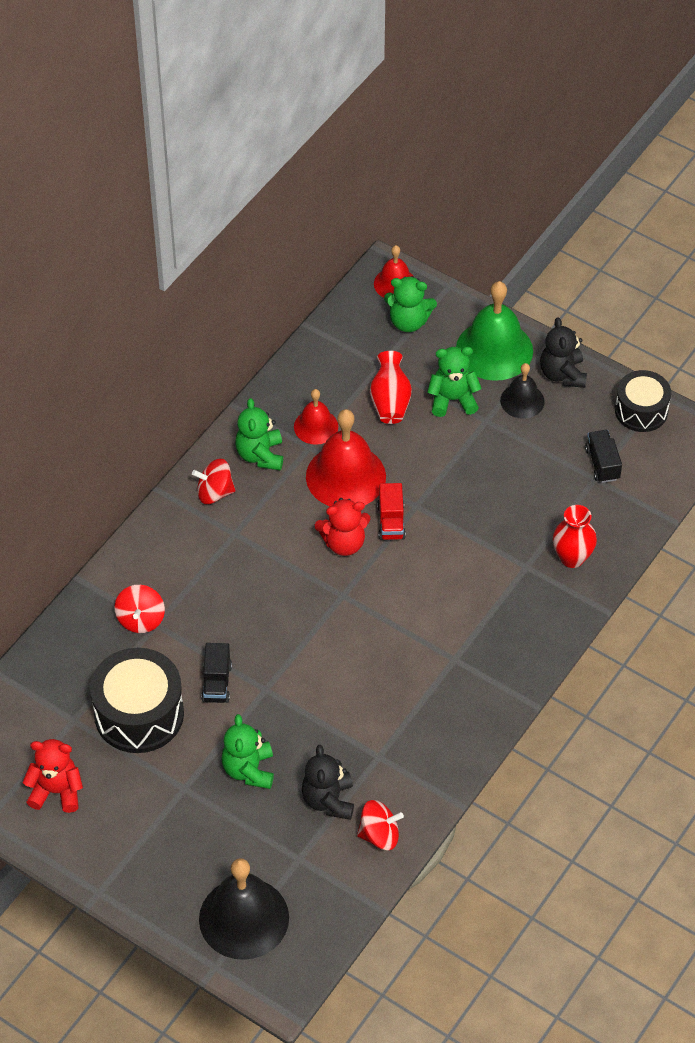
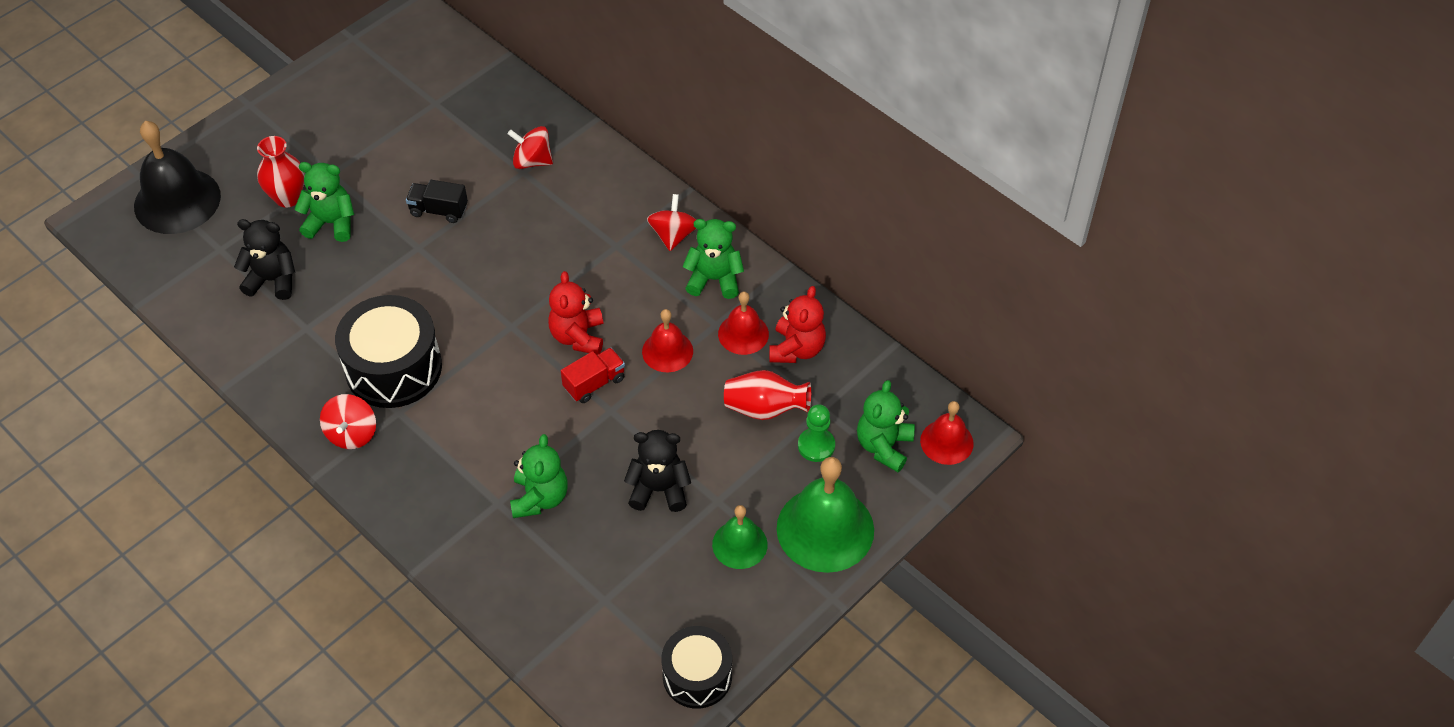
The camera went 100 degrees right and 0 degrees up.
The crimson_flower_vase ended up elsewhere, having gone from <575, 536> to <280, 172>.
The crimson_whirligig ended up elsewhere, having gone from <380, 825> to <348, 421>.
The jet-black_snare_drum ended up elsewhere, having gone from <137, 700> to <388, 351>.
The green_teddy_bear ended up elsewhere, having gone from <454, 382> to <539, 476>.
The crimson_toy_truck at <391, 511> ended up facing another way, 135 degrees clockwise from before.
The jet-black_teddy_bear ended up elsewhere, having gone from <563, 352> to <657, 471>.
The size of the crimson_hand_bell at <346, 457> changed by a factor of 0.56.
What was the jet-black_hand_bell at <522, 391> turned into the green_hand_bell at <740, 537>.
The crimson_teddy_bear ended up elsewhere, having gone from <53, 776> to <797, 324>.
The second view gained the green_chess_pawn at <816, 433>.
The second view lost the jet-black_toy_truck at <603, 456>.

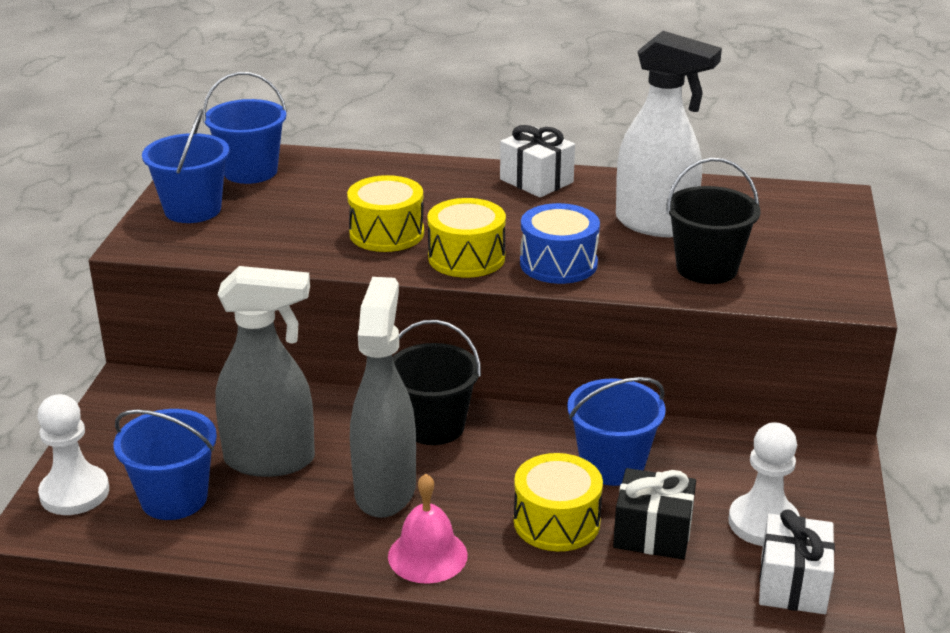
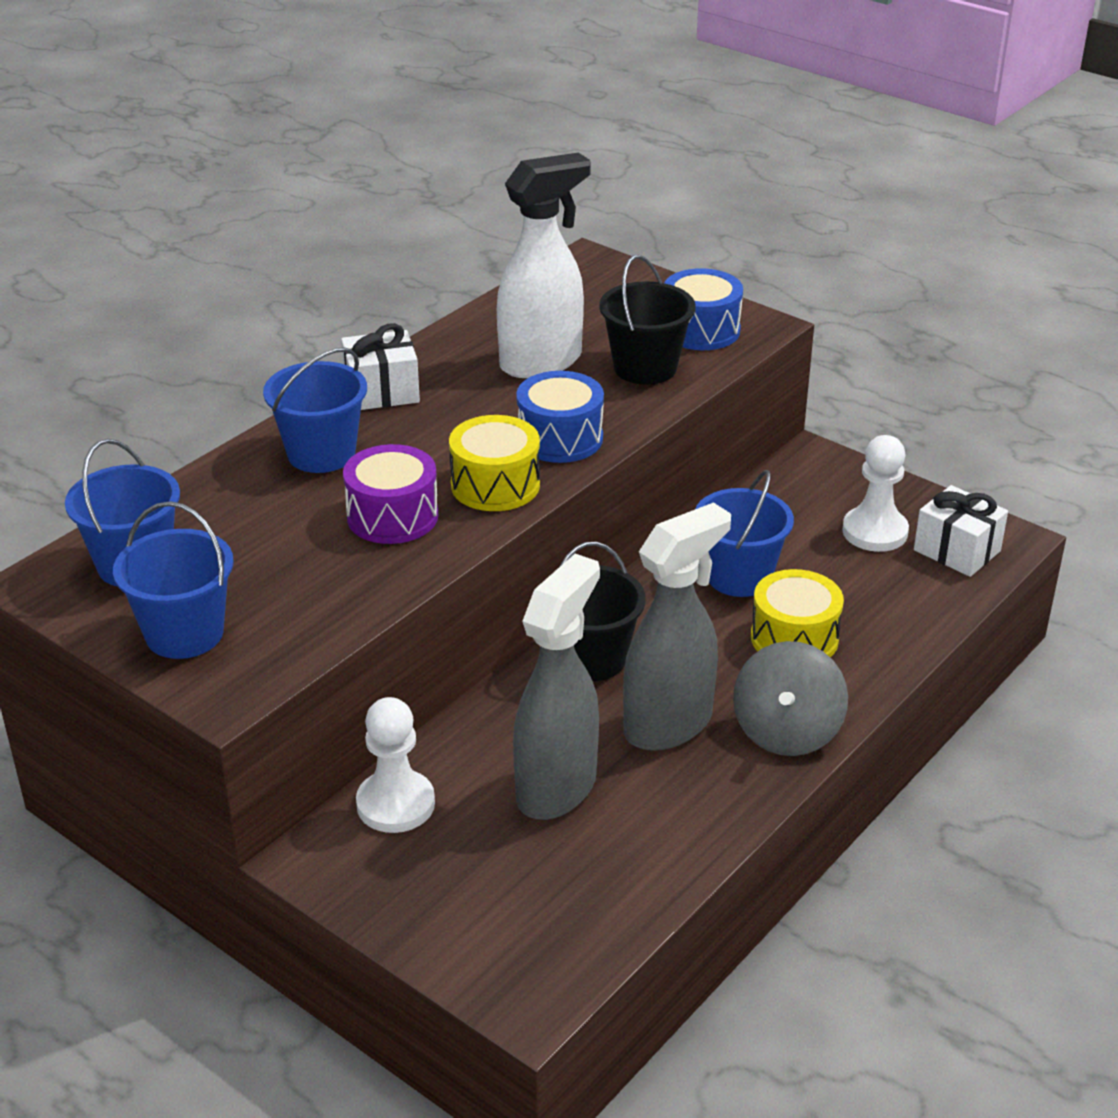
The camera went 60 degrees left and 5 degrees up.
The royal_blue_sand_bucket ended up elsewhere, having gone from <165, 464> to <315, 410>.
What was the golden_snare_drum at <385, 213> turned into the violet_snare_drum at <390, 494>.
The white_chess_pawn ended up elsewhere, having gone from <73, 454> to <395, 765>.
The grey_spray_cleaner at <383, 397> ended up facing another way, 105 degrees clockwise from before.
The second view gained the royal_blue_snare_drum at <703, 309>.
Where the rosy_hand_bell stood at <428, 529>, the grey_whirligig came to stand at <790, 698>.
The second view lost the jet-black_wrapped_gift at <654, 514>.

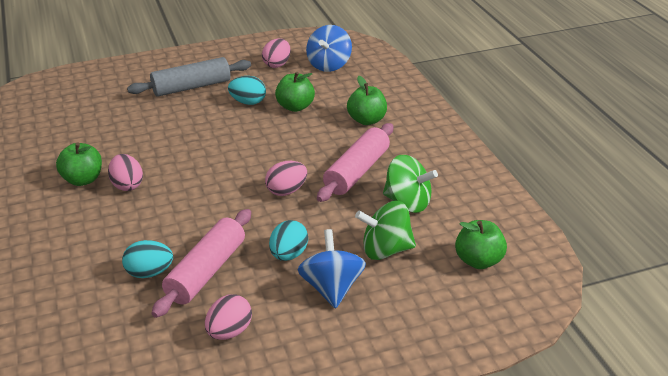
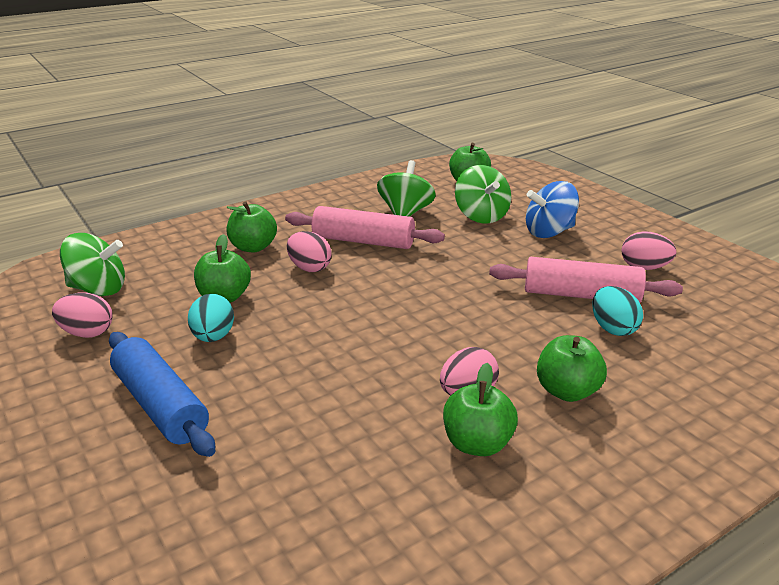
The camera went 105 degrees left and 5 degrees down.
What was the royal_blue_whirligig at <329, 48> turned into the green_whirligig at <92, 264>.
What was the grey_dough_roller at <189, 77> turned into the royal_blue_dough_roller at <162, 394>.
The rosy_egg ended up elsewhere, having gone from <286, 178> to <309, 251>.
The second view gained the green_apple at <572, 368>.
The second view lost the turquoise_egg at <288, 240>.

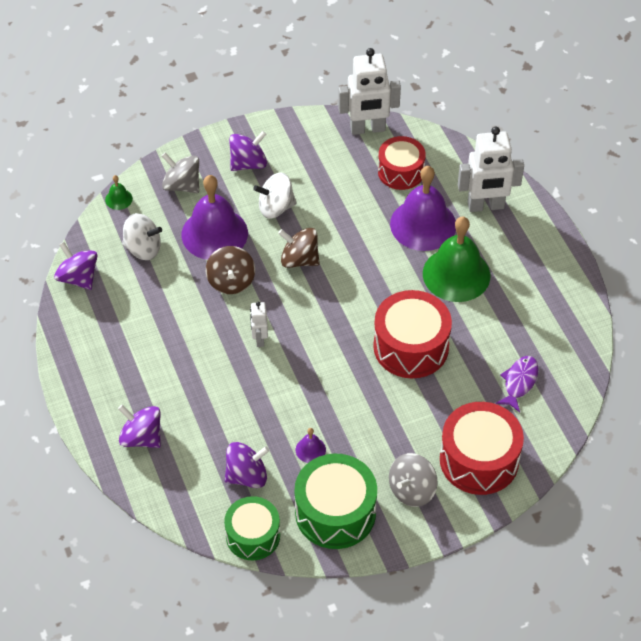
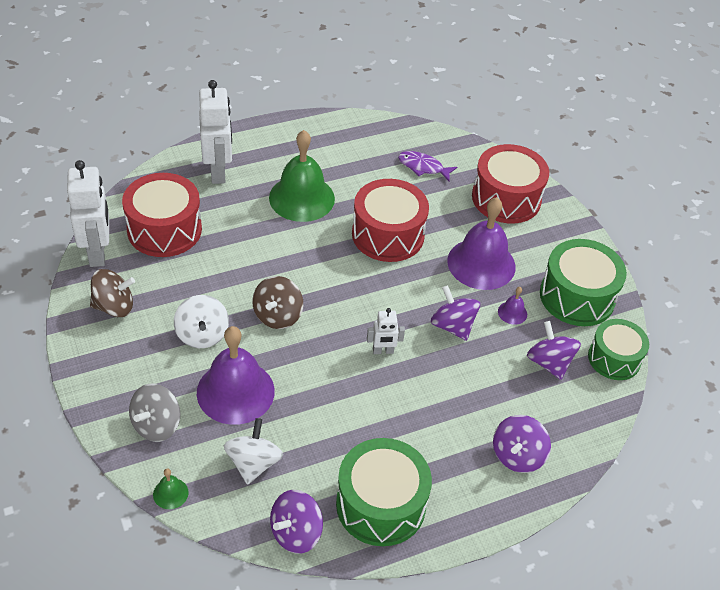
The camera went 95 degrees left and 5 degrees down.
The brown_whirligig ended up elsewhere, having gone from <230, 270> to <112, 293>.
The size of the crimson_snare_drum at <402, 163> changed by a factor of 1.50.
The second view gained the green_snare_drum at <384, 492>.
The violet_whirligig ended up elsewhere, having gone from <248, 151> to <455, 313>.
The violet_hand_bell ended up elsewhere, having gone from <423, 208> to <481, 243>.
The second view lost the grey_whirligig at <413, 480>.

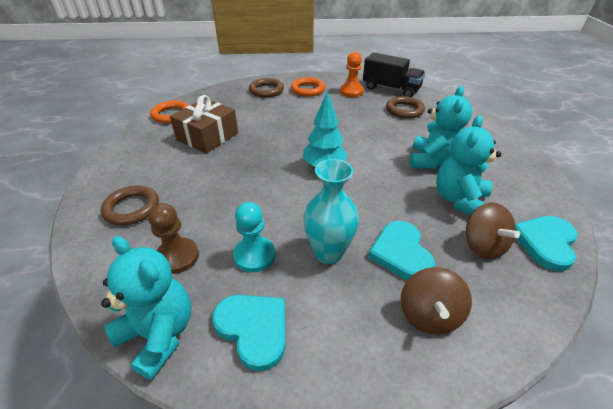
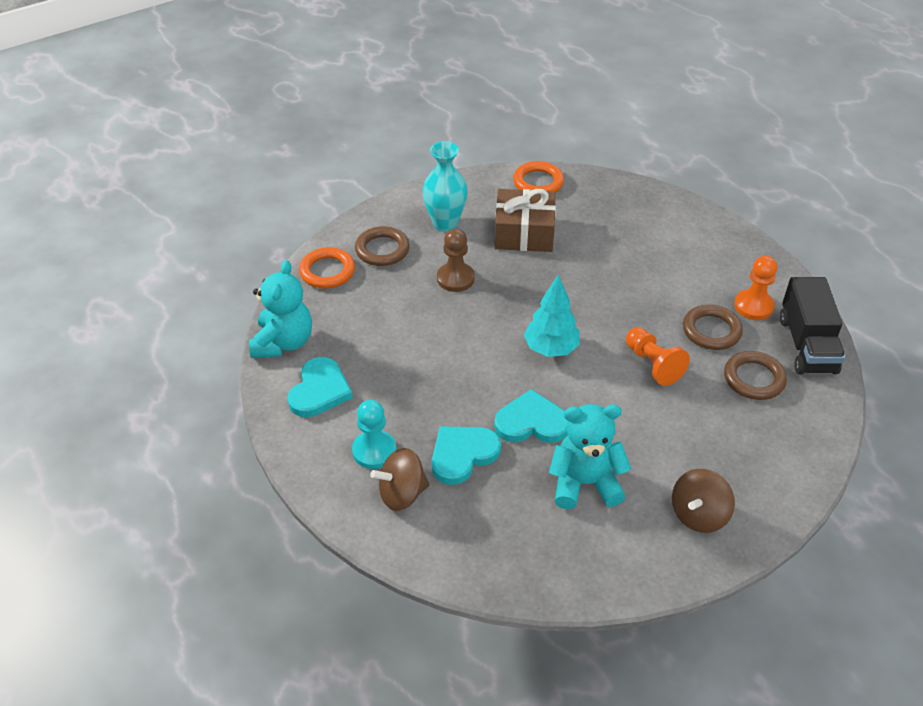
The camera went 60 degrees right and 5 degrees up.
The orange_torus ended up elsewhere, having gone from <308, 87> to <327, 267>.
The turquoise_chess_pawn ended up elsewhere, having gone from <254, 237> to <374, 434>.
The turquoise_flower_vase ended up elsewhere, having gone from <331, 211> to <445, 186>.
The brown_chess_pawn ended up elsewhere, having gone from <173, 238> to <456, 260>.
The turquoise_love_heart ended up elsewhere, having gone from <546, 243> to <531, 416>.
The second view gained the orange_chess_pawn at <658, 356>.
The brown_whirligig ended up elsewhere, having gone from <493, 230> to <703, 501>.
The brown_torus ended up elsewhere, having gone from <266, 88> to <713, 327>.
The second view lost the turquoise_teddy_bear at <441, 127>.

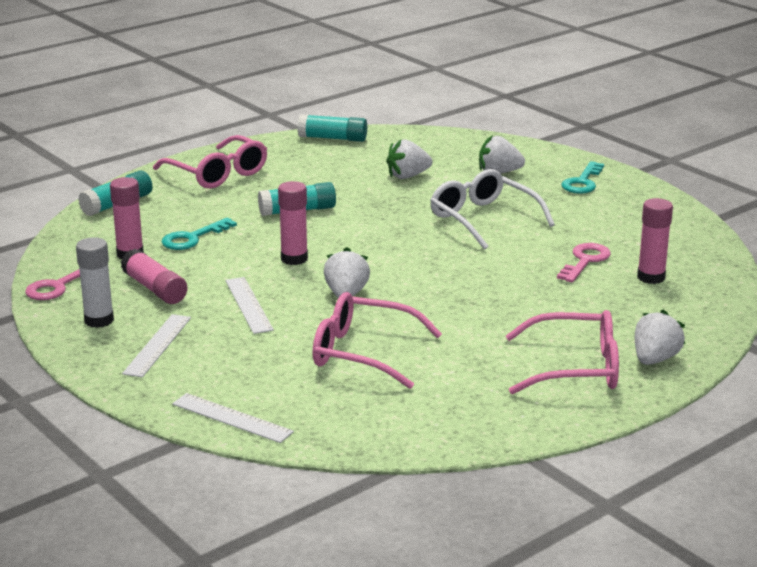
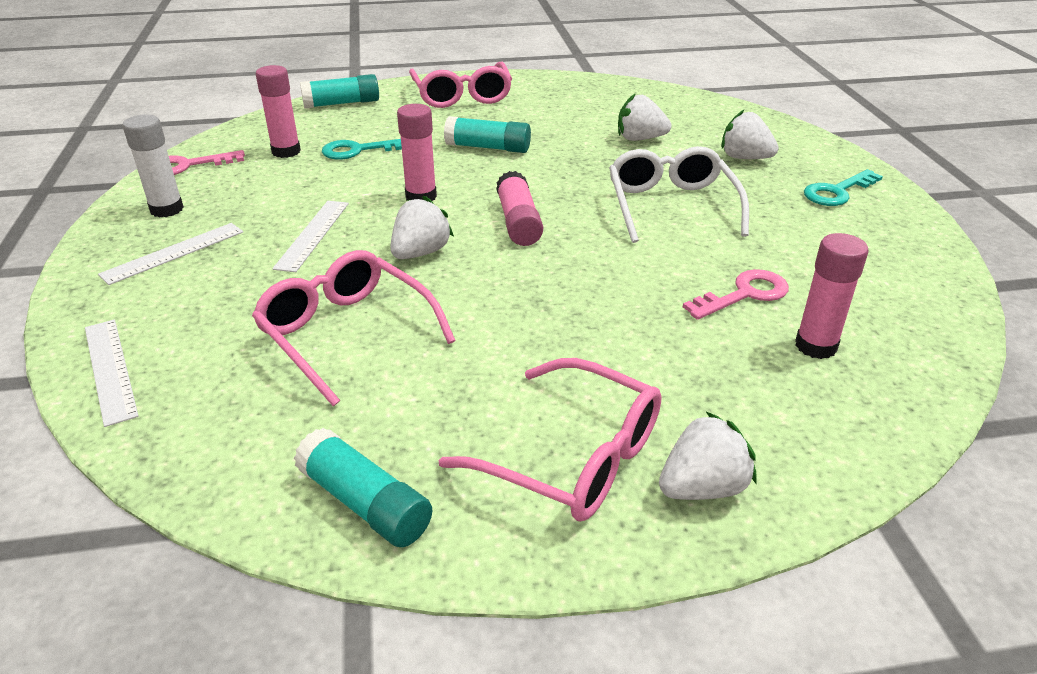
The camera went 30 degrees right and 10 degrees up.
The turquoise_glue_stick ended up elsewhere, having gone from <332, 128> to <363, 487>.
The rosy_glue_stick ended up elsewhere, having gone from <154, 276> to <519, 208>.

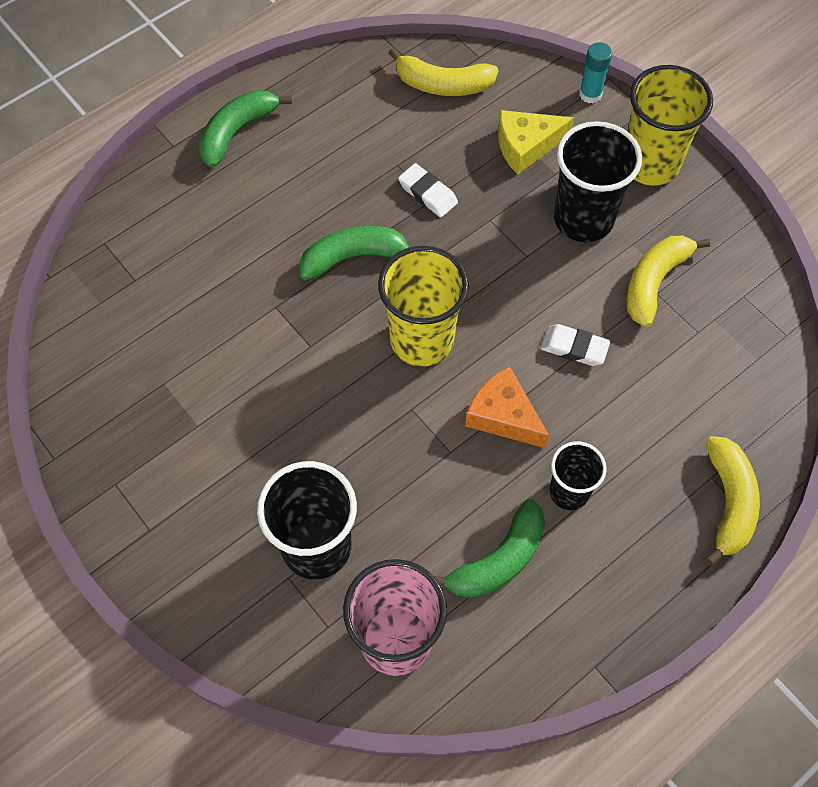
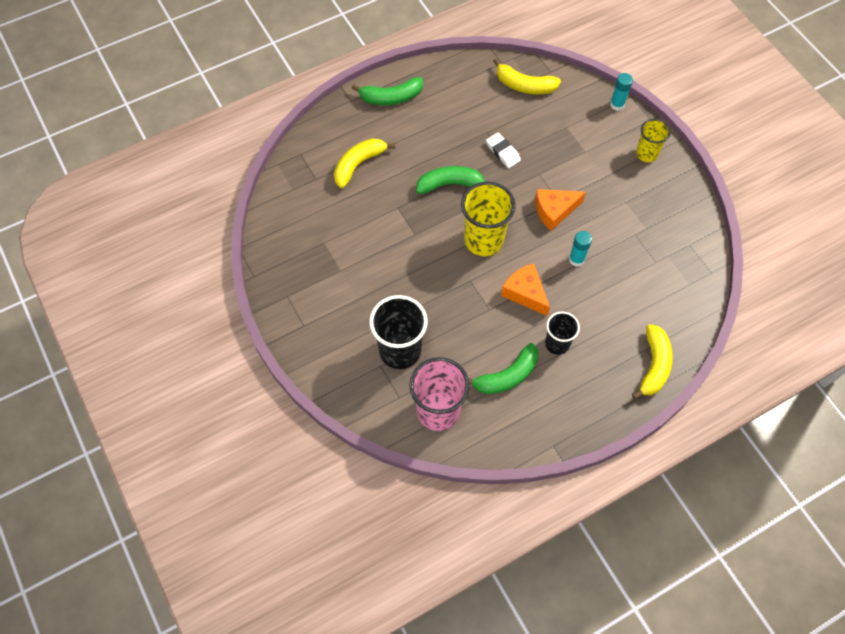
The camera went 10 degrees right and 0 degrees up.
The golden_toy_banana ended up elsewhere, having gone from <668, 281> to <364, 163>.
The green_toy_banana at <245, 129> ended up facing another way, 150 degrees counterclockwise from before.
The second view gained the orange_cheese at <560, 210>.
Where the white_pencil_eraser stood at <575, 345>, the turquoise_glue_stick came to stand at <580, 249>.
The size of the golden_tumbler at <670, 125> changed by a factor of 0.59.
The second view lost the golden_cheese at <536, 142>.
The second view lost the jet-black_tumbler at <598, 181>.

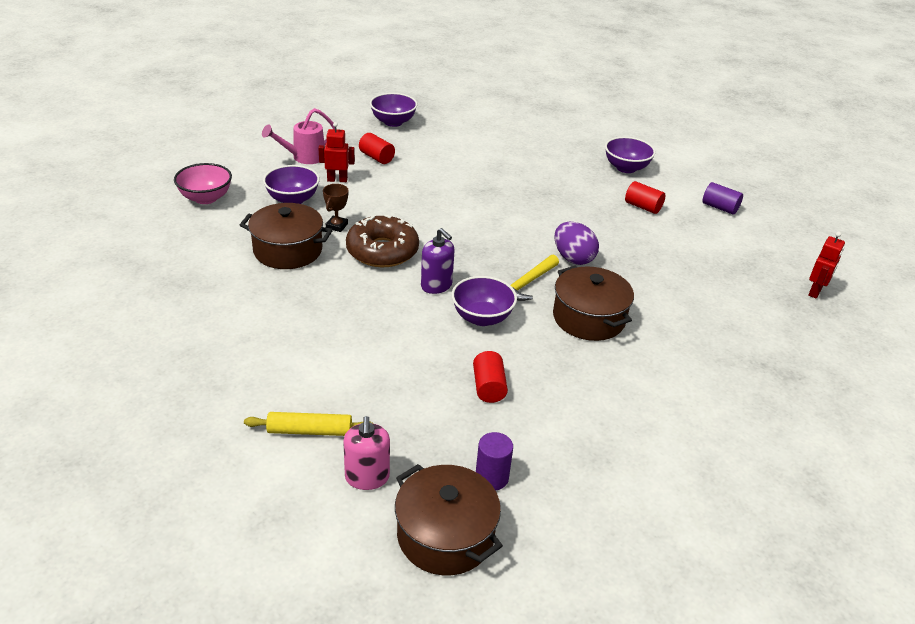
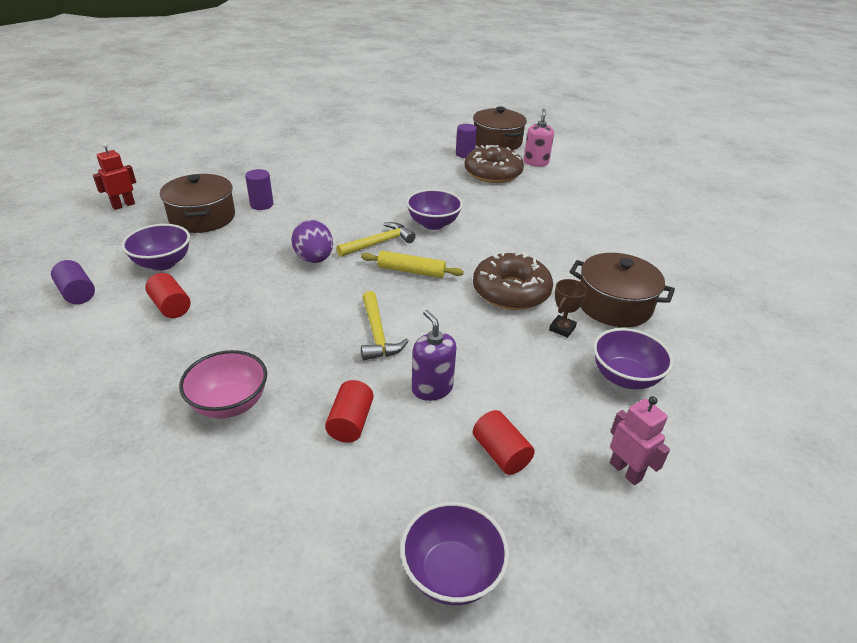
The camera went 165 degrees left and 0 degrees up.
The violet_deep_dish ended up elsewhere, having gone from <630, 155> to <156, 247>.
The brown_stockpot ended up elsewhere, having gone from <593, 303> to <197, 203>.
The rosy_deep_dish ended up elsewhere, having gone from <203, 183> to <223, 384>.
The second view gained the violet_cylinder at <259, 189>.
The crimson_cylinder ended up elsewhere, having gone from <490, 377> to <349, 411>.
The golden_dough_roller ended up elsewhere, having gone from <309, 424> to <412, 264>.
The second view gained the golden_hammer at <385, 325>.
The violet_soap_dispenser ended up elsewhere, having gone from <438, 261> to <434, 355>.
The second view gained the brown_doughnut at <494, 164>.
Where the rosy_sprinkling_can stood at <298, 136>, the rosy_robot came to stand at <640, 440>.
The second view lost the crimson_robot at <336, 152>.

